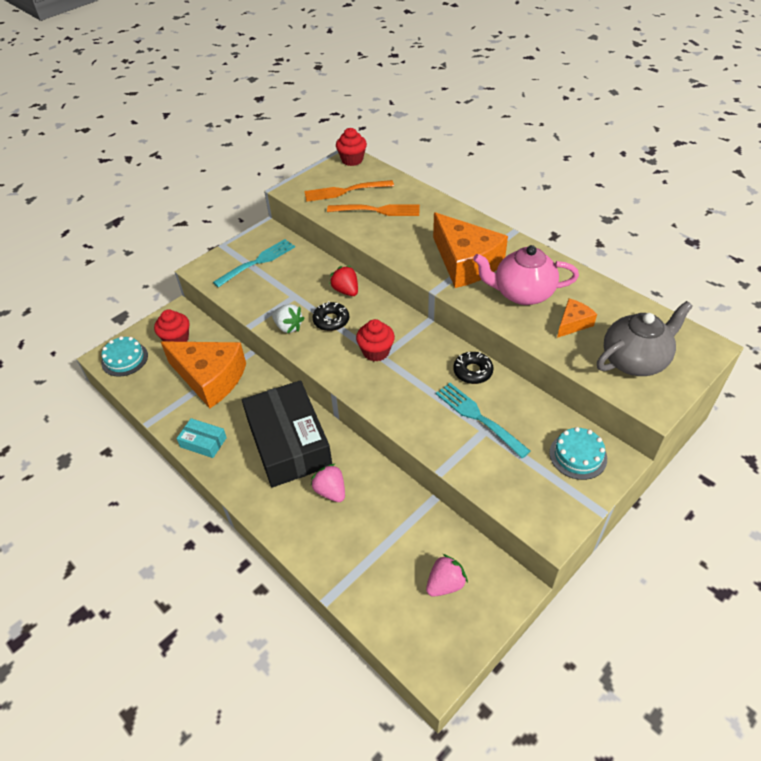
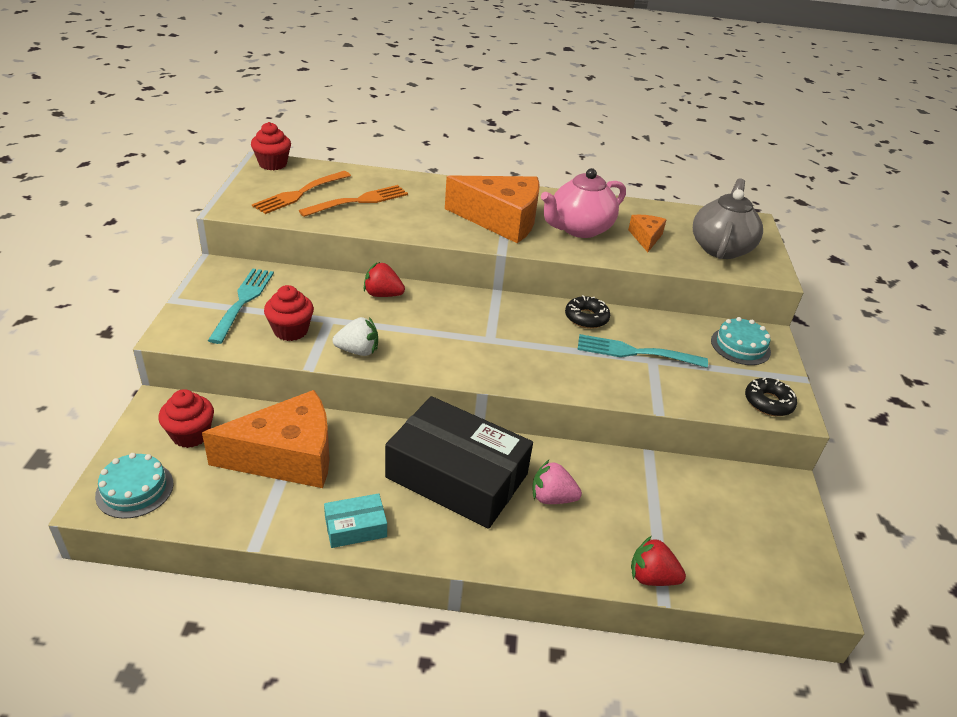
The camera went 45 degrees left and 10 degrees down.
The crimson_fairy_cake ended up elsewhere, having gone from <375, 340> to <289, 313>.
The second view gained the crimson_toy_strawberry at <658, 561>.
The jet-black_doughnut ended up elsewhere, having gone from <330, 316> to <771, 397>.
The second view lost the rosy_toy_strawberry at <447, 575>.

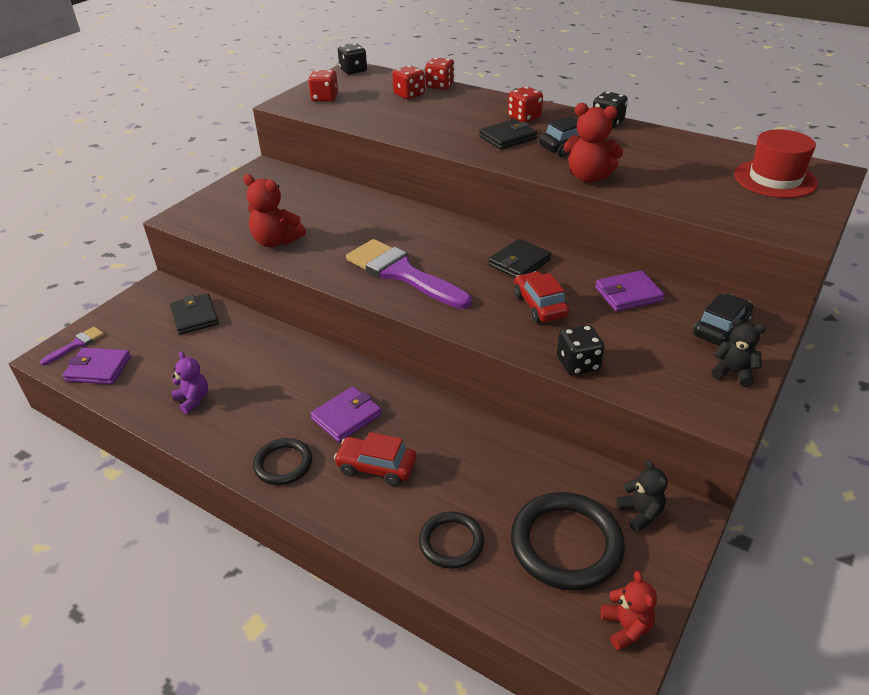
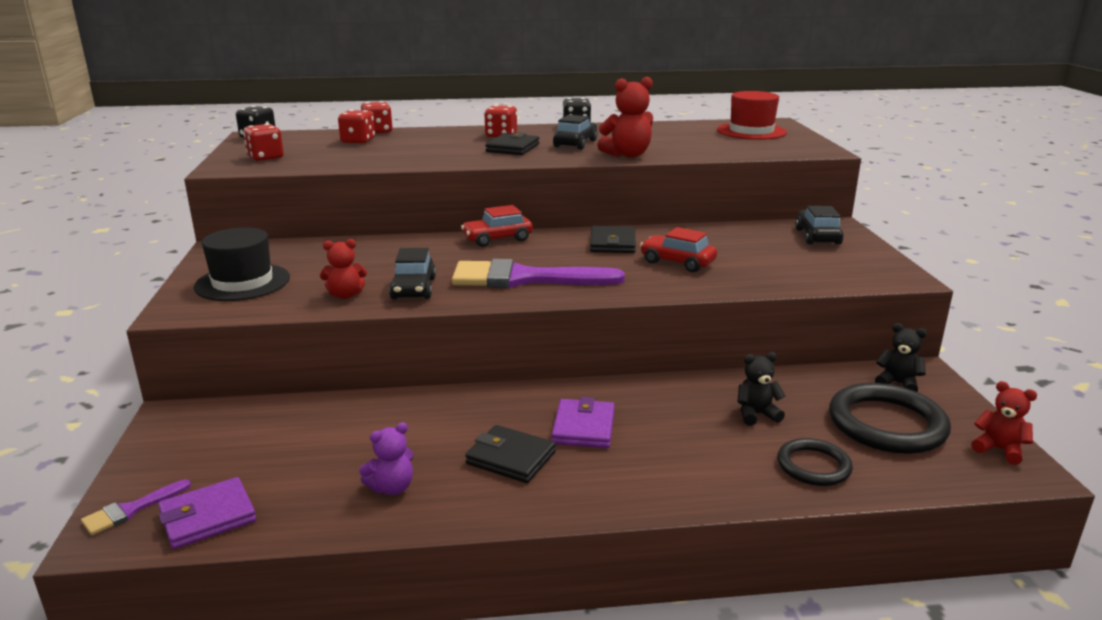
The camera went 40 degrees left and 15 degrees down.
The violet_paint_brush at <72, 346> ended up facing another way, 135 degrees counterclockwise from before.
The second view gained the jet-black_tall_hat at <242, 264>.
The size of the crimson_teddy_bear at <274, 210> changed by a factor of 0.64.
The violet_teddy_bear at <189, 382> ended up facing another way, 135 degrees clockwise from before.
The second view gained the jet-black_automobile at <412, 273>.
The crimson_automobile ended up elsewhere, having gone from <375, 459> to <497, 226>.
The jet-black_card_wallet ended up elsewhere, having gone from <194, 314> to <510, 454>.
The jet-black_teddy_bear ended up elsewhere, having gone from <738, 352> to <762, 389>.
The second view lost the jet-black_torus at <282, 461>.
The second view lost the jet-black_dice at <581, 350>.
The second view lost the violet_card_wallet at <629, 291>.

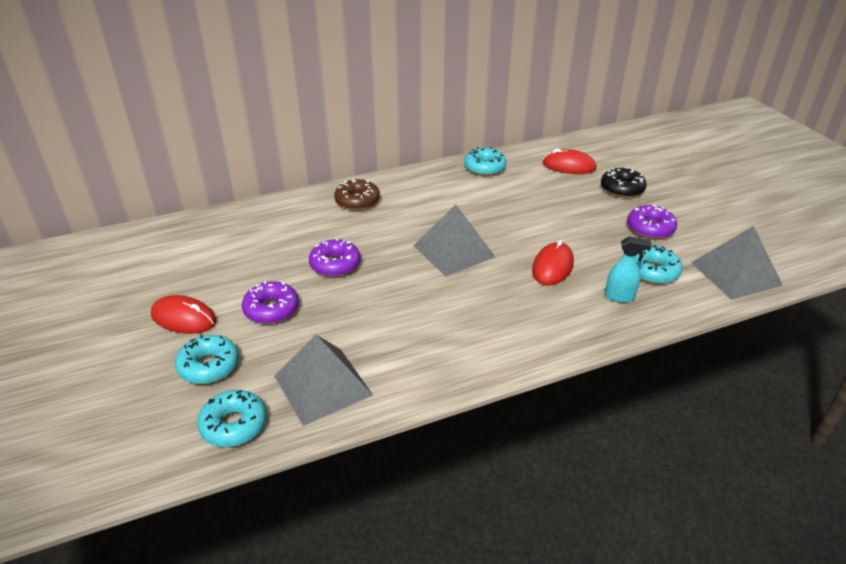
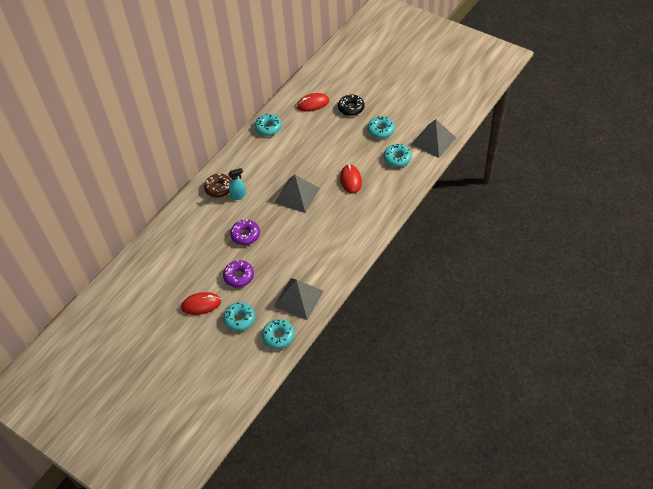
The camera went 30 degrees left and 15 degrees up.
The turquoise_spray_cleaner ended up elsewhere, having gone from <628, 269> to <237, 184>.
What was the violet_doughnut at <652, 222> turned into the turquoise_doughnut at <381, 127>.

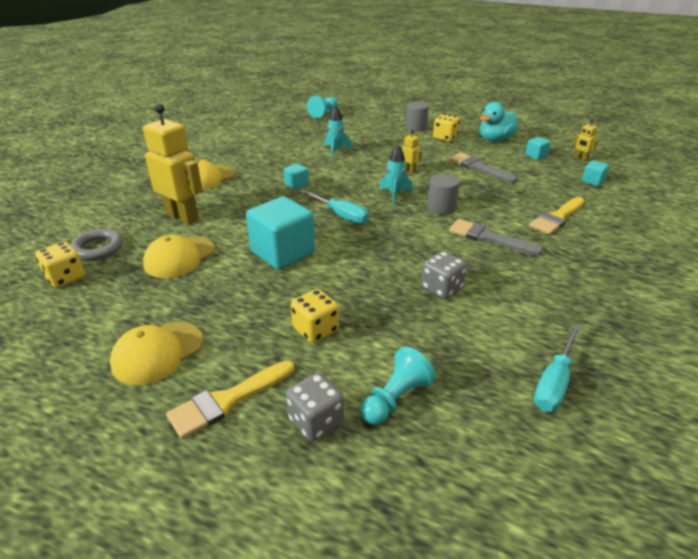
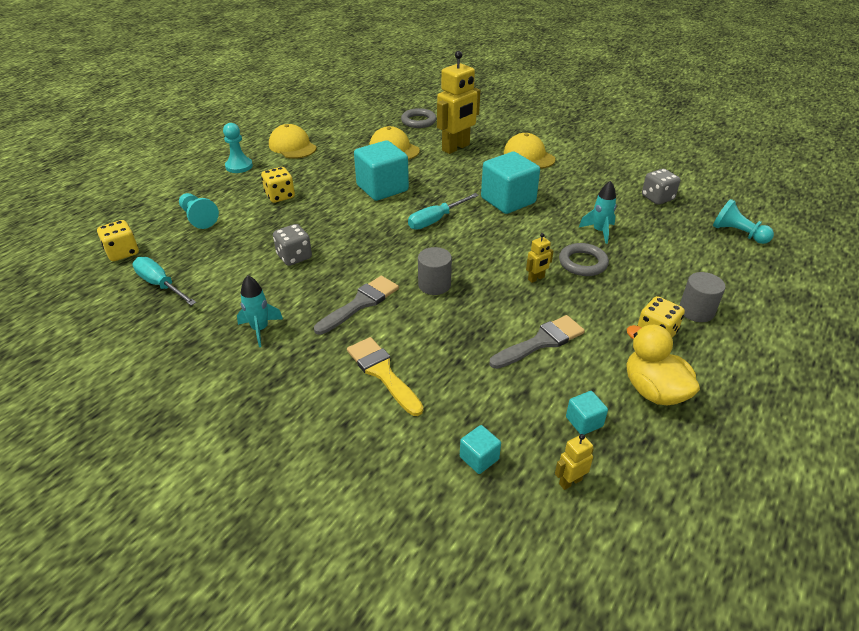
The camera went 100 degrees right and 5 degrees up.
The golden_dice ended up elsewhere, having gone from <60, 264> to <118, 240>.
Where the golden_paint_brush stood at <230, 399>, the turquoise_chess_pawn came to stand at <238, 148>.
The turquoise_toy_rocket ended up elsewhere, having gone from <396, 174> to <260, 311>.
The size of the turquoise_block at <296, 177> changed by a factor of 2.18.
The second view gained the grey_torus at <584, 259>.
What was the turquoise_toy_duck at <499, 122> turned into the golden_toy_duck at <663, 365>.
The grey_dice ended up elsewhere, having gone from <315, 407> to <661, 187>.

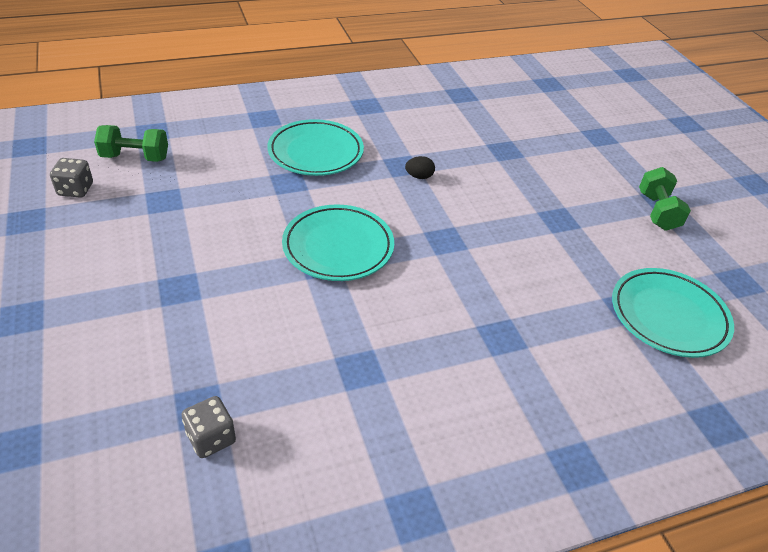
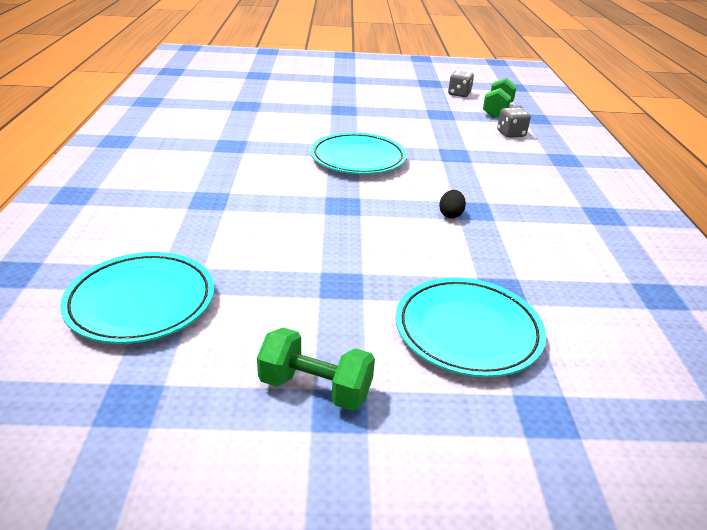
The camera went 110 degrees right and 10 degrees down.
The turquoise_plate ended up elsewhere, having gone from <315, 147> to <470, 327>.
The grey_dice ended up elsewhere, having gone from <209, 427> to <514, 122>.

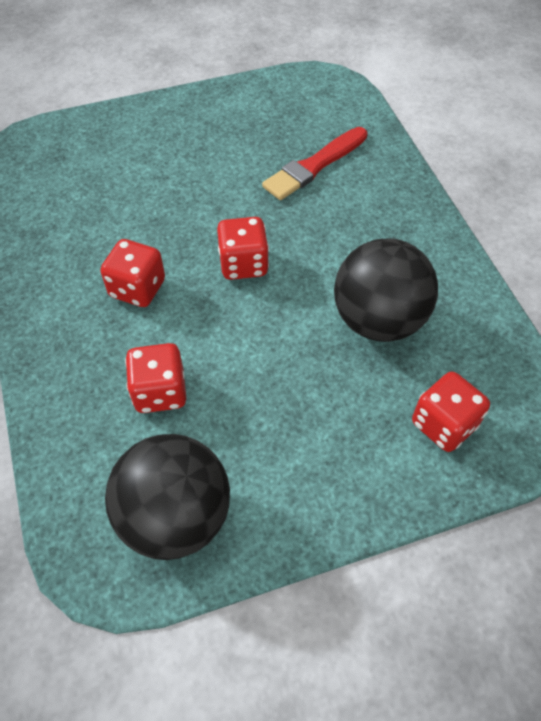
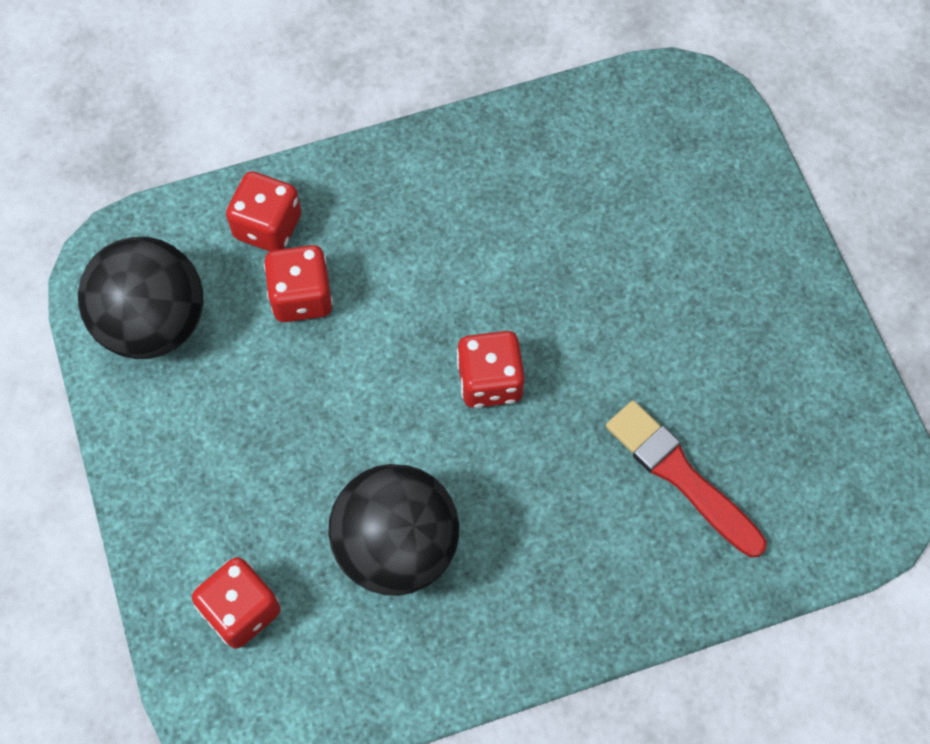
The camera went 90 degrees right and 10 degrees up.
The crimson_dice ended up elsewhere, having gone from <132, 273> to <263, 211>.

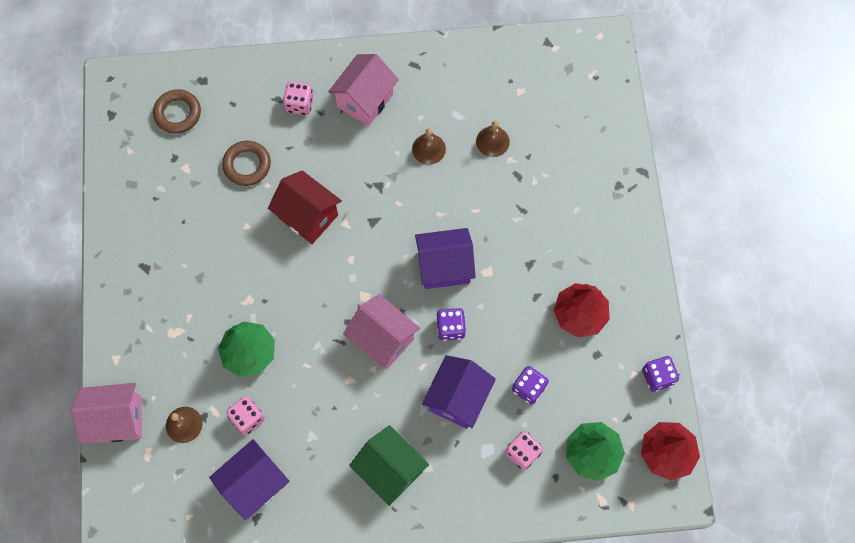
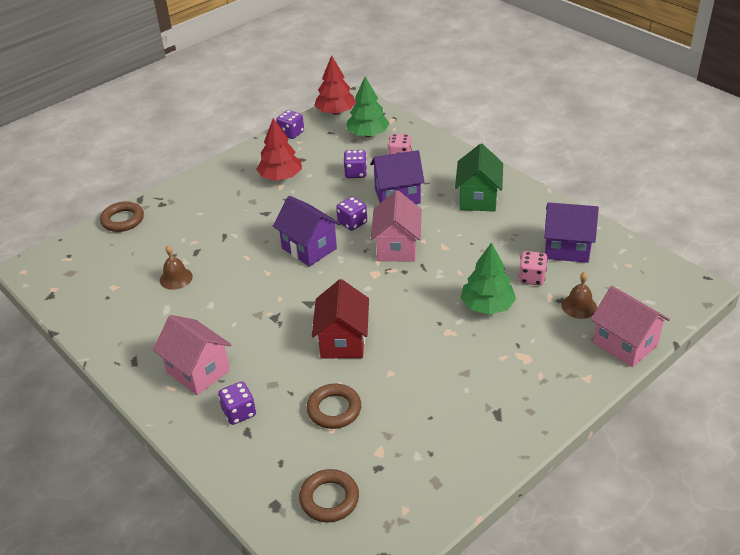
The camera went 125 degrees left and 30 degrees down.
The second view gained the brown_torus at <122, 216>.
The rosy_cottage at <363, 90> ended up facing another way, 45 degrees clockwise from before.
What was the rosy_dice at <298, 98> turned into the violet_dice at <237, 403>.
The second view lost the brown_hand_bell at <429, 146>.

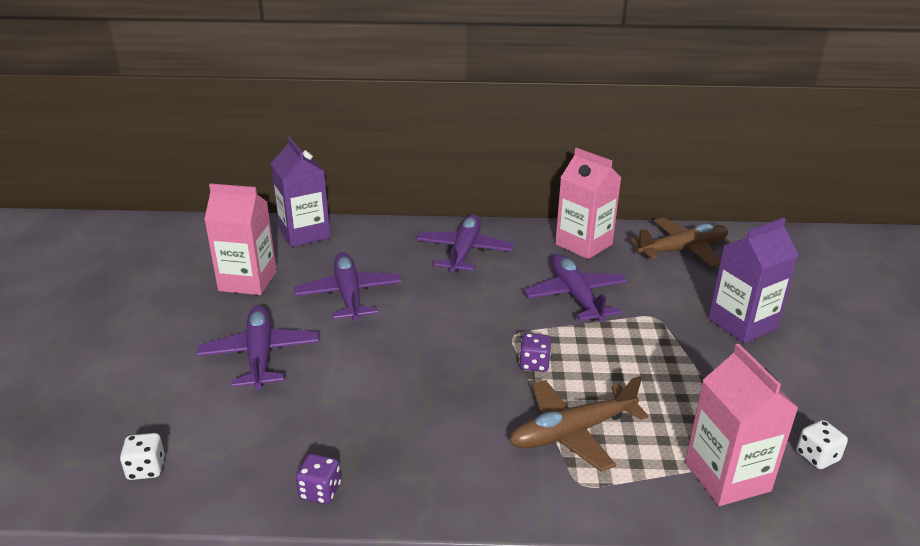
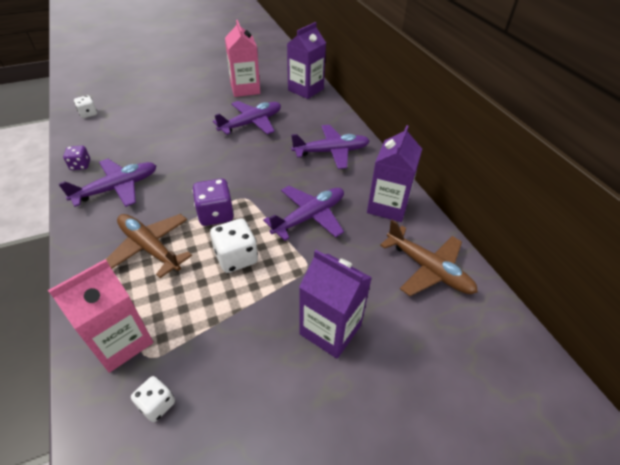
The camera went 65 degrees right and 15 degrees up.
The violet_toy_plane ended up elsewhere, having gone from <258, 347> to <108, 183>.
The size of the violet_dice at <535, 352> changed by a factor of 1.65.
The second view gained the white_dice at <234, 245>.
What was the rosy_juice_carton at <588, 203> turned into the violet_juice_carton at <394, 173>.

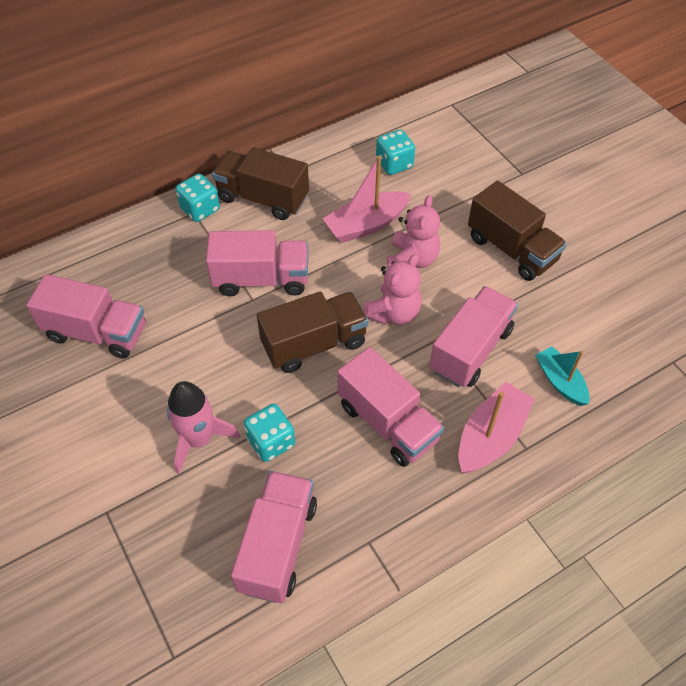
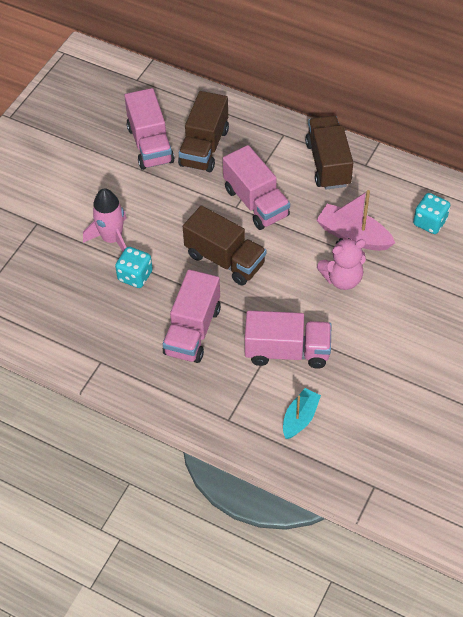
The camera went 60 degrees right and 0 degrees up.
The brown_toy_truck ended up elsewhere, having gone from <517, 231> to <203, 131>.
The second view lost the turquoise_dice at <198, 198>.
The second view lost the rosy_toy_truck at <274, 537>.
The second view lost the rosy_teddy_bear at <392, 289>.
The second view lost the rosy_sailboat at <496, 428>.

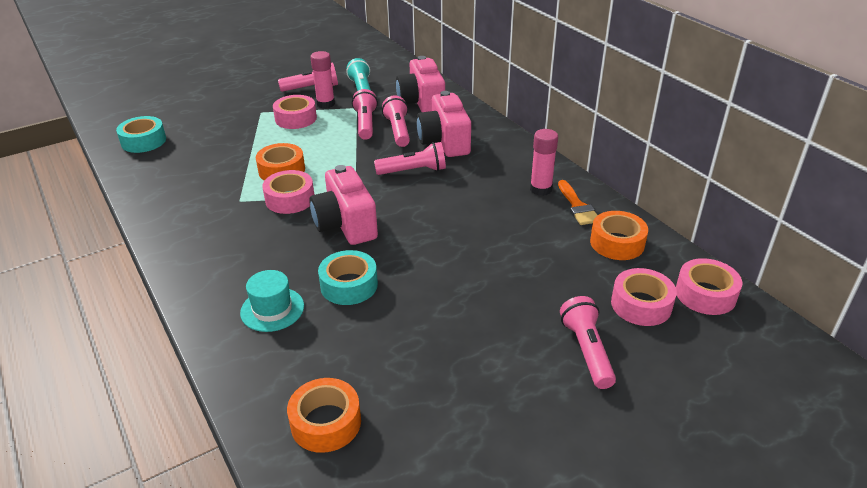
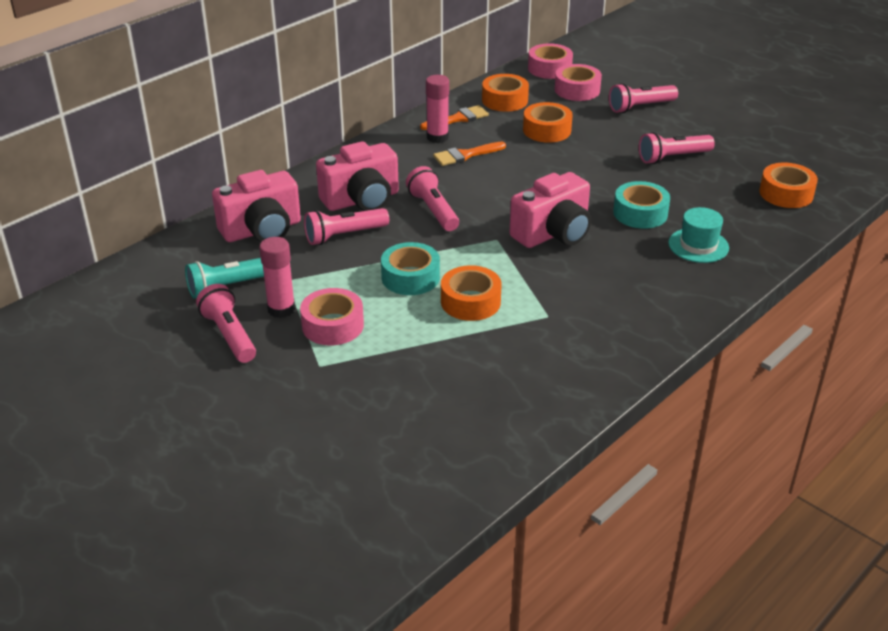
The camera went 105 degrees left and 0 degrees up.
The turquoise_sticky_tape ended up elsewhere, having gone from <141, 134> to <410, 268>.
The second view gained the orange_paint_brush at <469, 154>.
The second view gained the orange_sticky_tape at <548, 122>.
The rosy_torch ended up elsewhere, having gone from <365, 114> to <677, 148>.
The second view lost the rosy_sticky_tape at <288, 192>.

